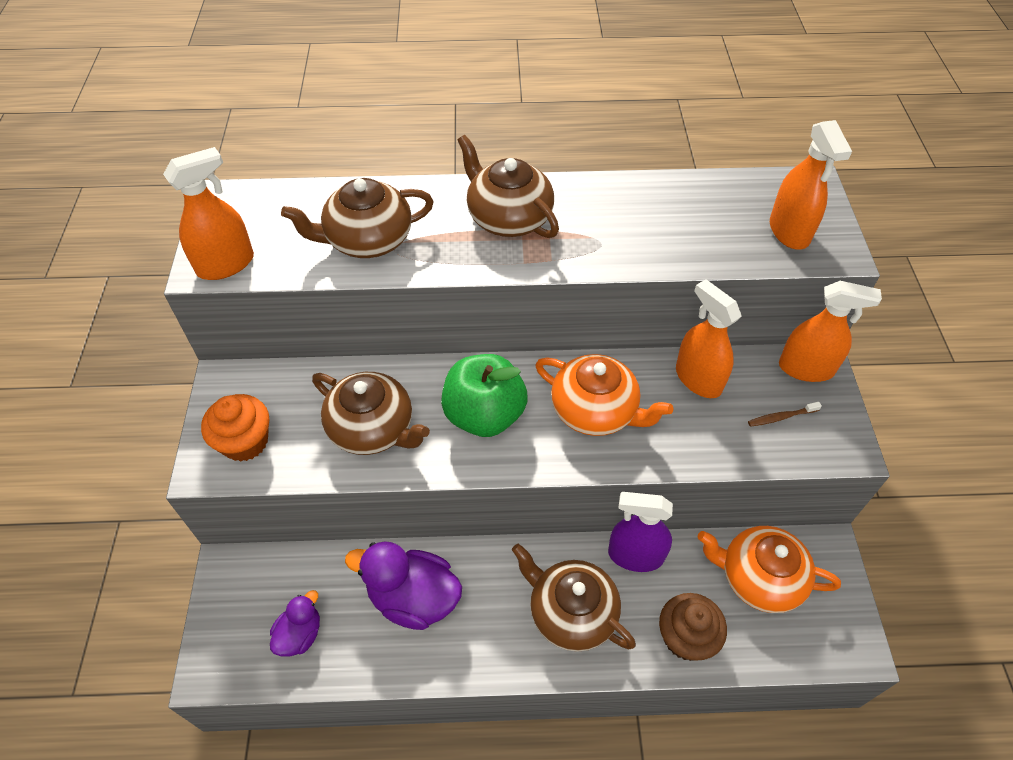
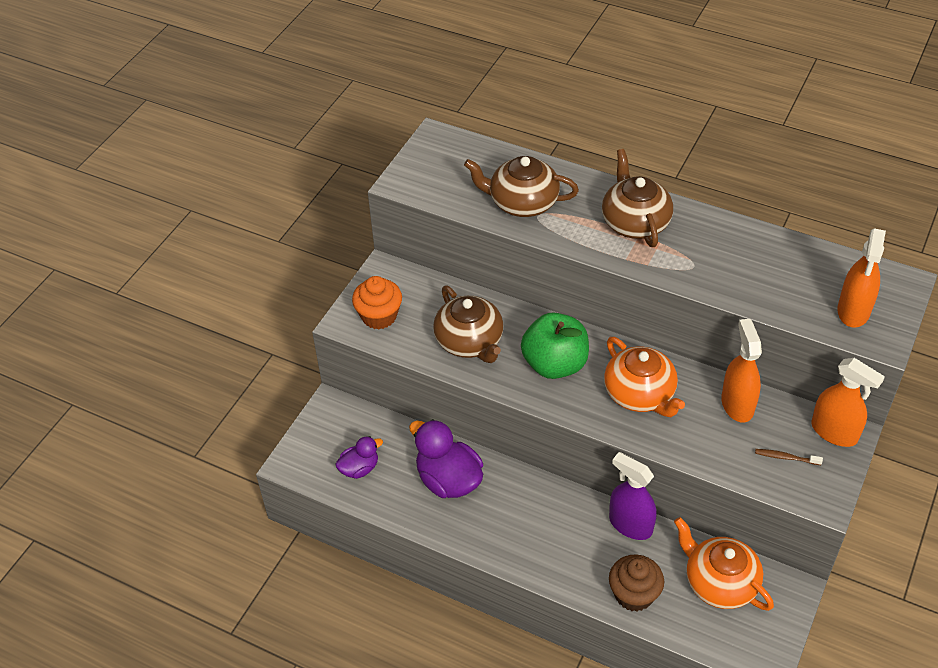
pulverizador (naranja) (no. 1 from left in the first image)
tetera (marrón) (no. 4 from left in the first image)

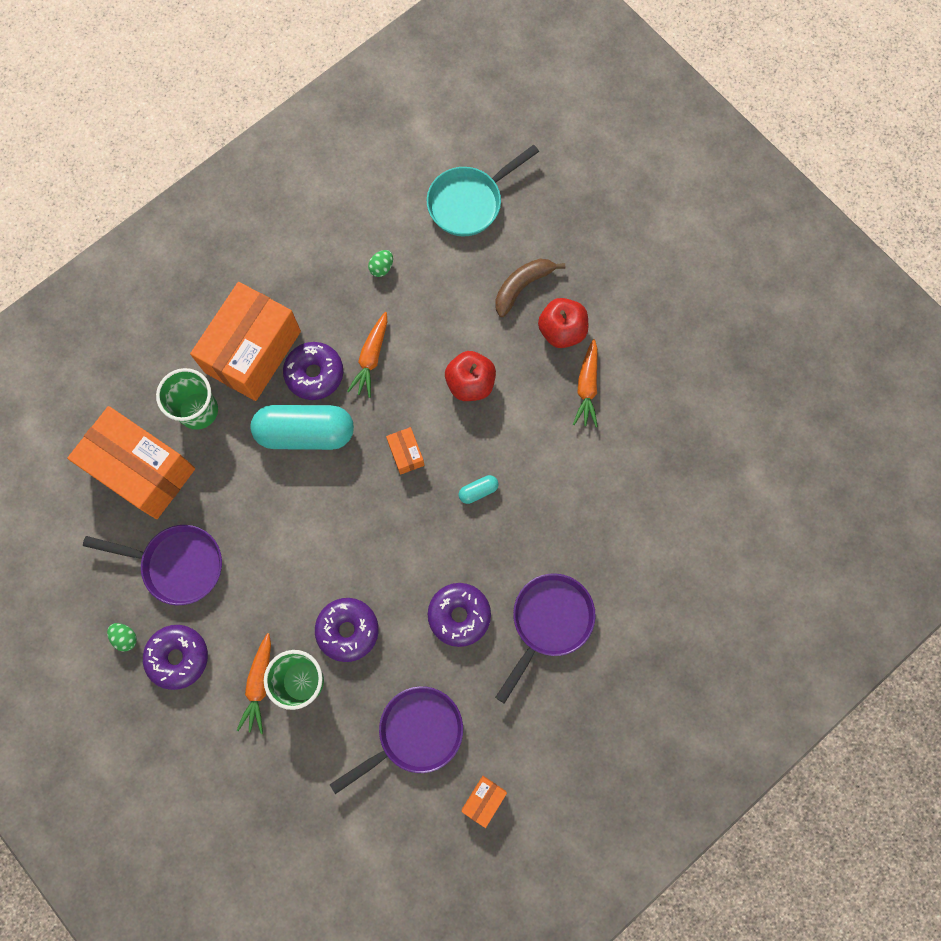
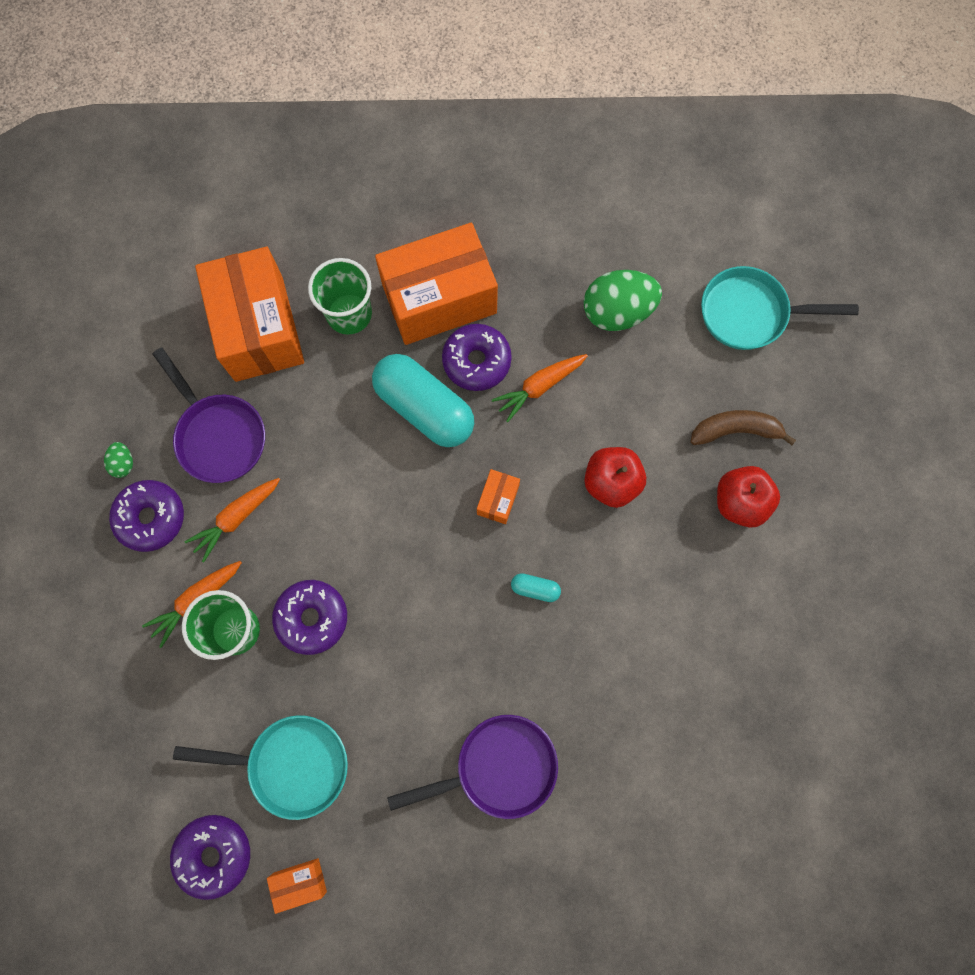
rosquilla (morado) (no. 2 from left)
sartén (turquesa) (no. 1 from left)
zanahoria (naranja) (no. 2 from left)
huevo (verde) (no. 2 from left)

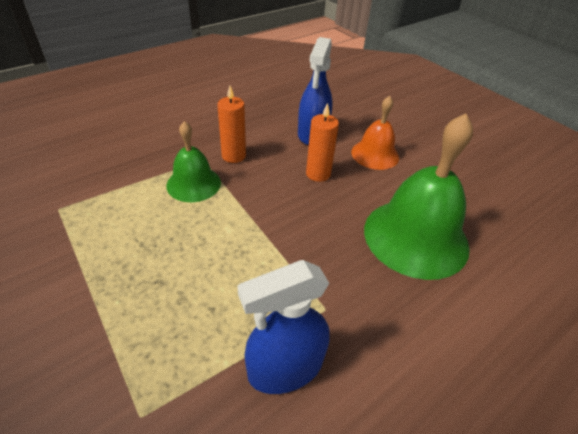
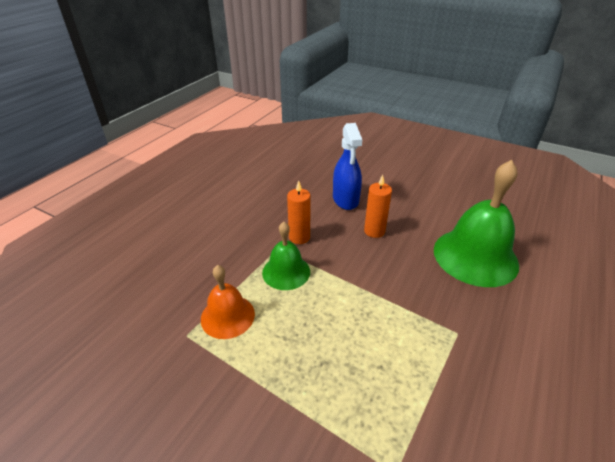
campana (naranja)
pulverizador (azul) (no. 1 from left in the first image)

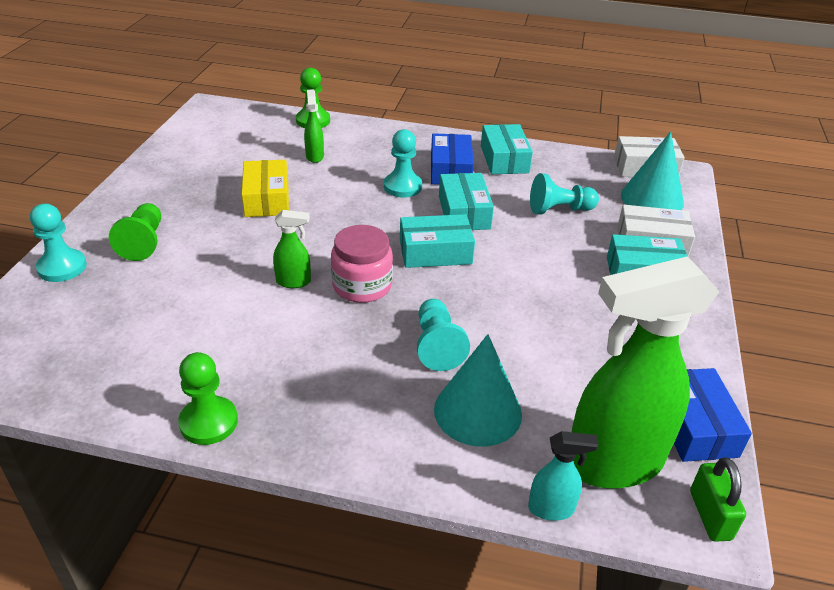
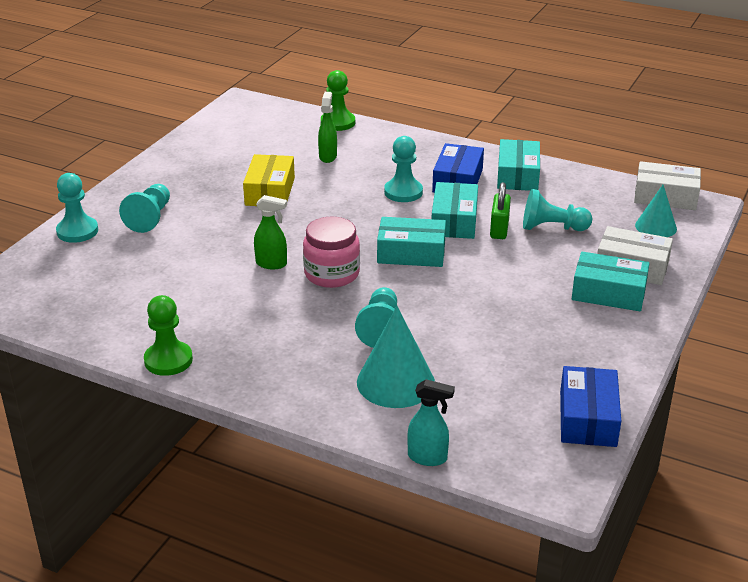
peón (turquesa) (no. 2 from left)
candado (verde)
cono (turquesa) (no. 2 from left)
pulverizador (verde) (no. 3 from left in the first image)

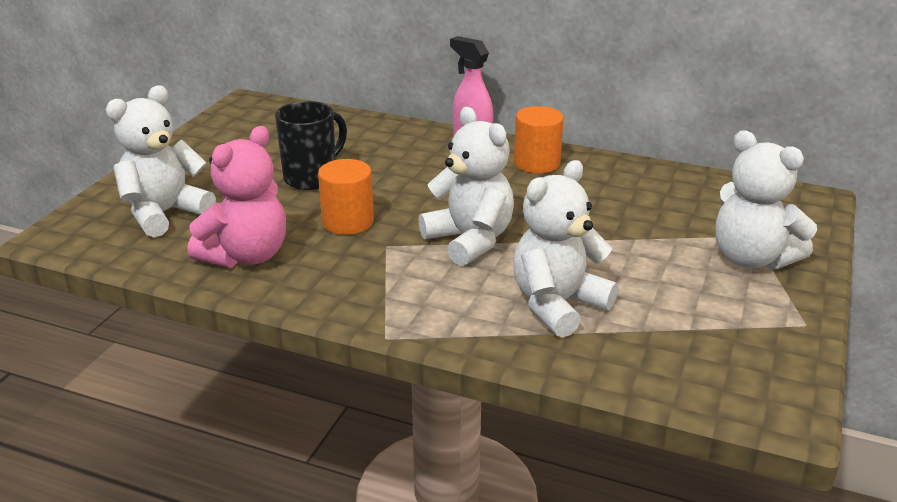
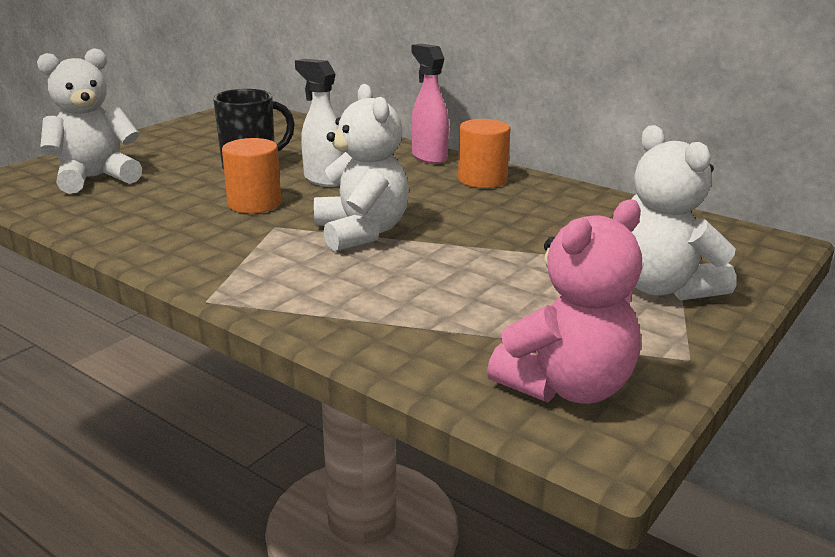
pulverizador (blanco)
osito (rosa)
osito (blanco) (no. 3 from left in the first image)

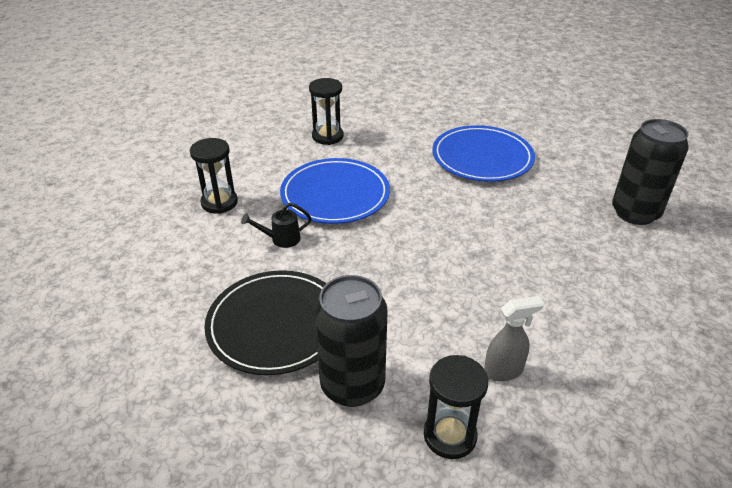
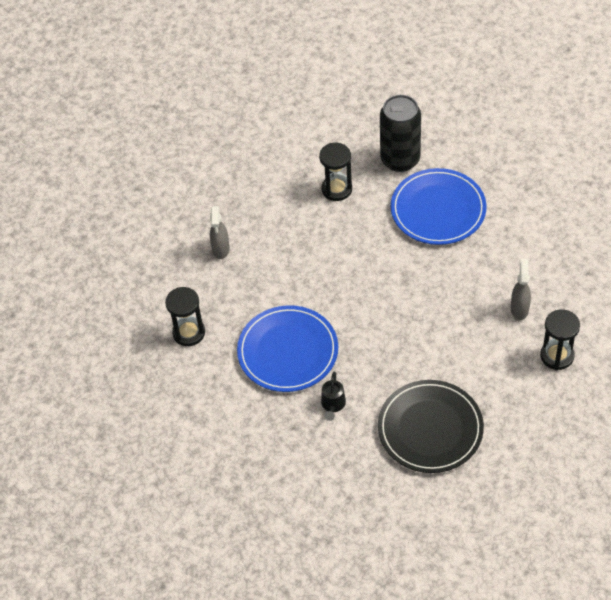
pulverizador (gris) (no. 1 from left)
reloj de arena (negro) (no. 2 from left)
plato (azul) (no. 2 from left)
lata (negro) (no. 1 from left in the first image)

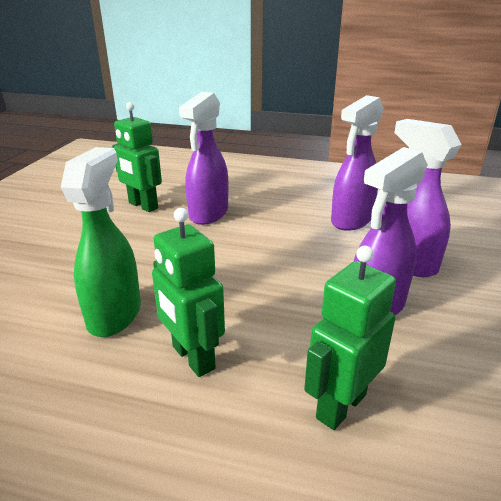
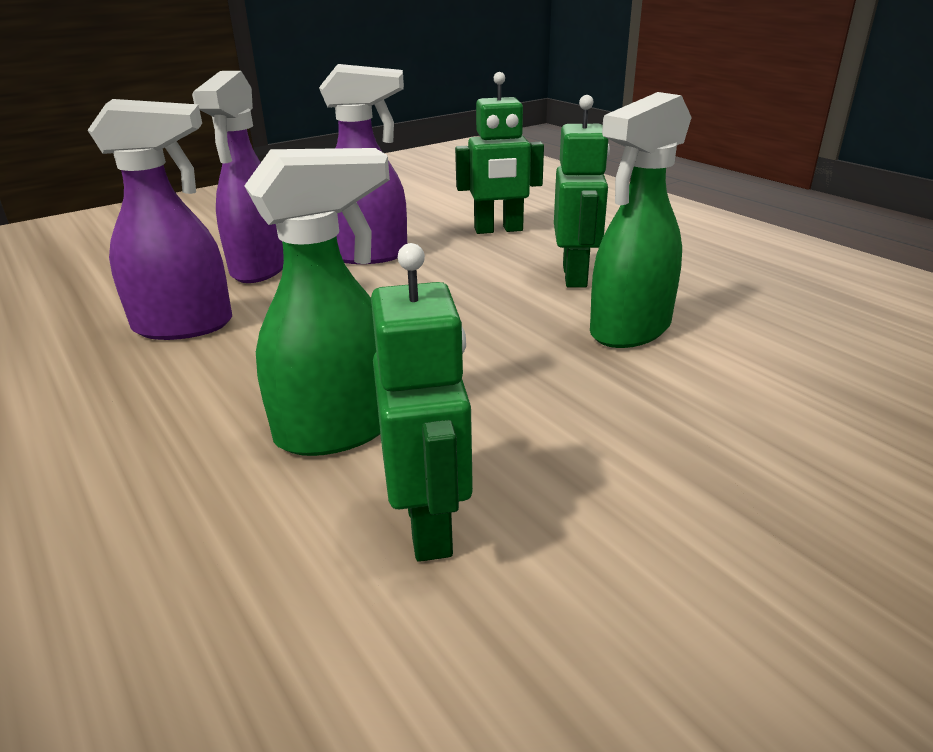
pulverizador (verde) (no. 1 from left)

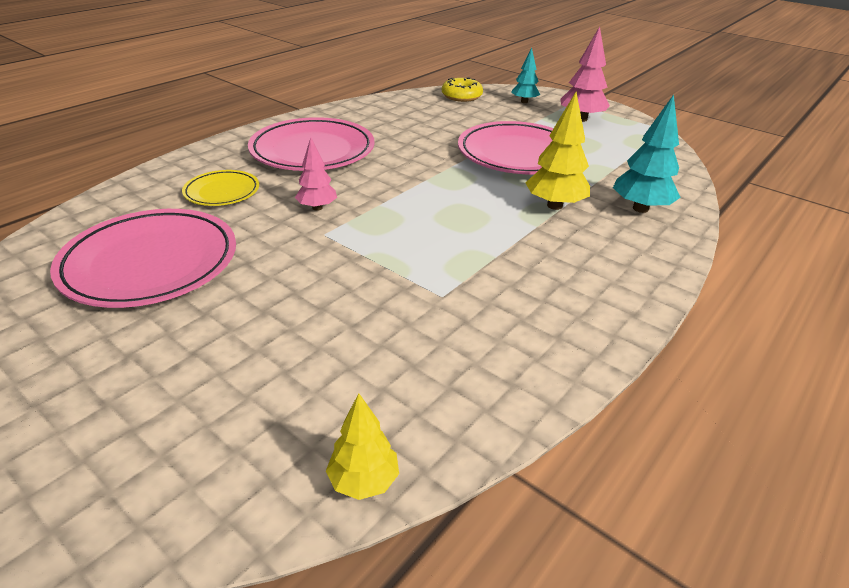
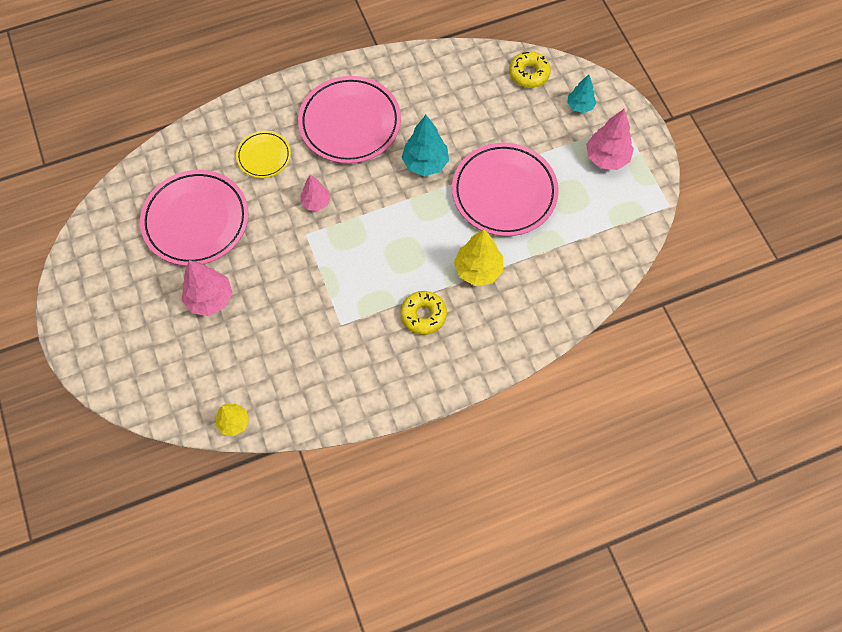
árbol (rosa) (no. 1 from left)
árbol (turquesa) (no. 1 from left)
rosquilla (amarillo) (no. 1 from left)

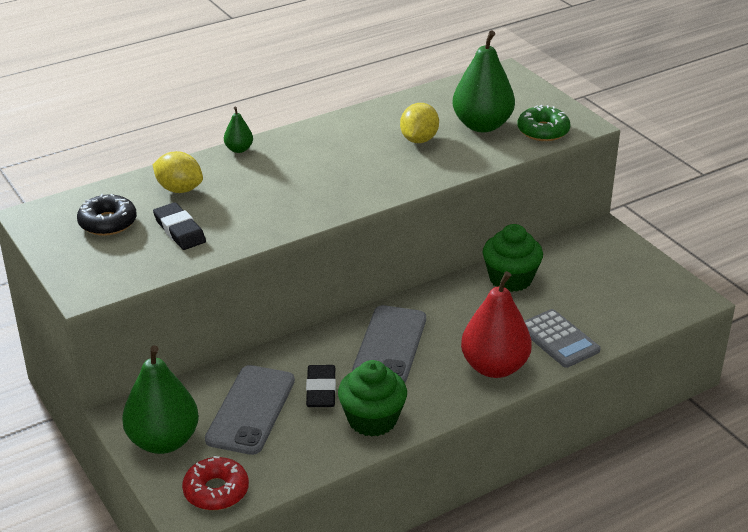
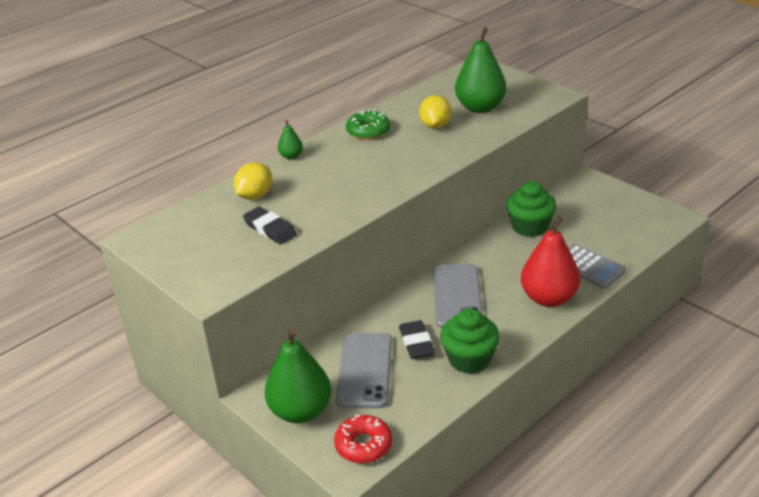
limón (amarillo) (no. 1 from left)
rosquilla (verde)
rosquilla (negro)

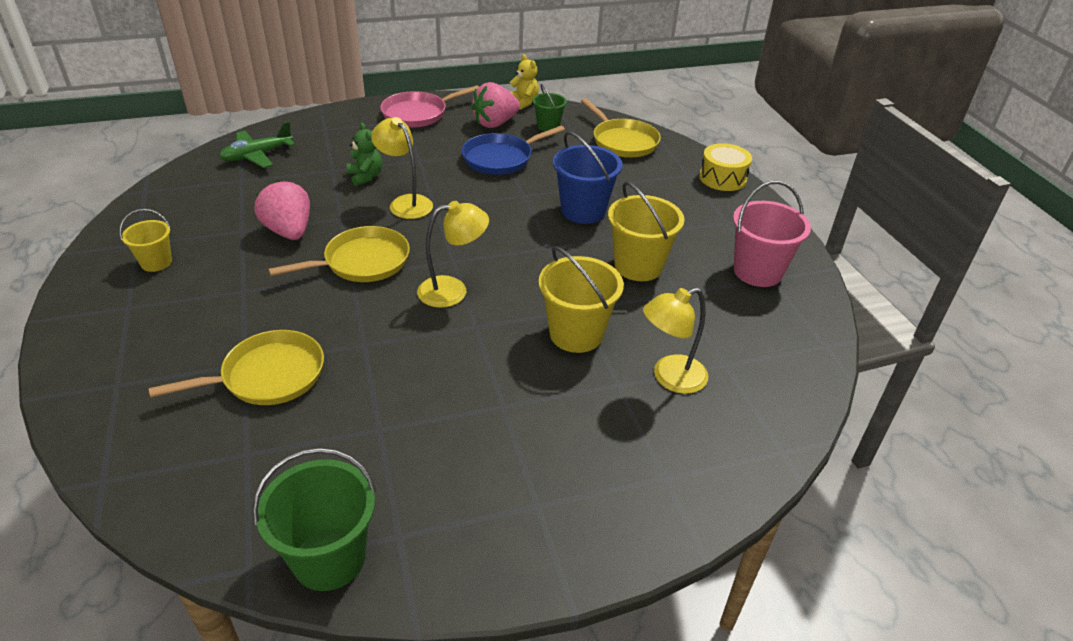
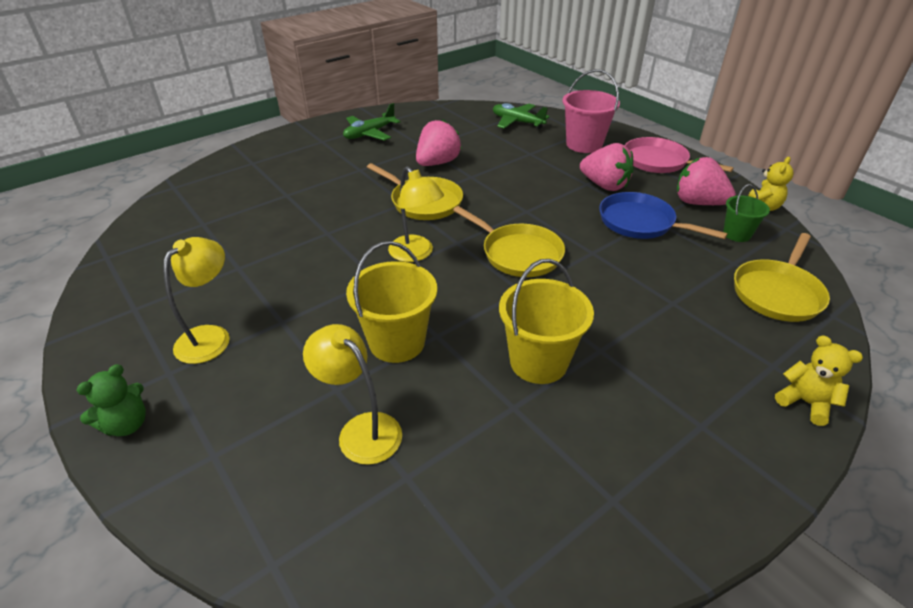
osito (verde)
lámpara (amarillo) (no. 1 from left)
avión (verde) (no. 1 from left)
sartén (amarillo) (no. 2 from left)
balde (rosa)
fresa (rosa) (no. 2 from left)
osito (amarillo) (no. 2 from left)
balde (verde) (no. 1 from left in the first image)
balde (azul)

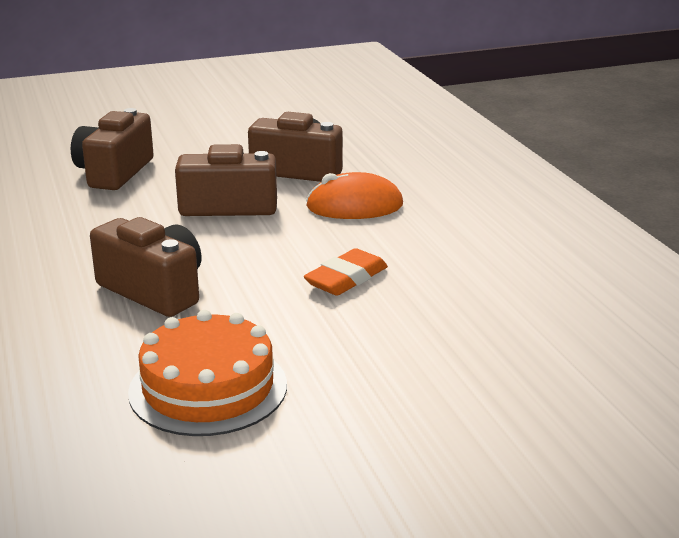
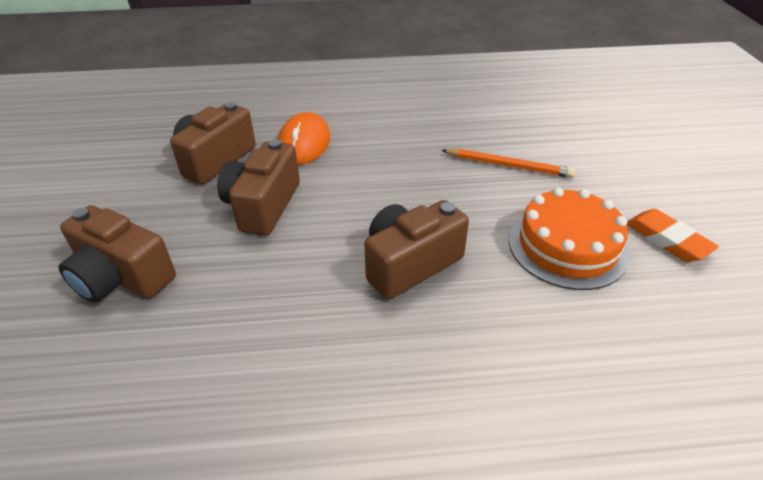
lápiz (naranja)
goma de borrar (naranja)

